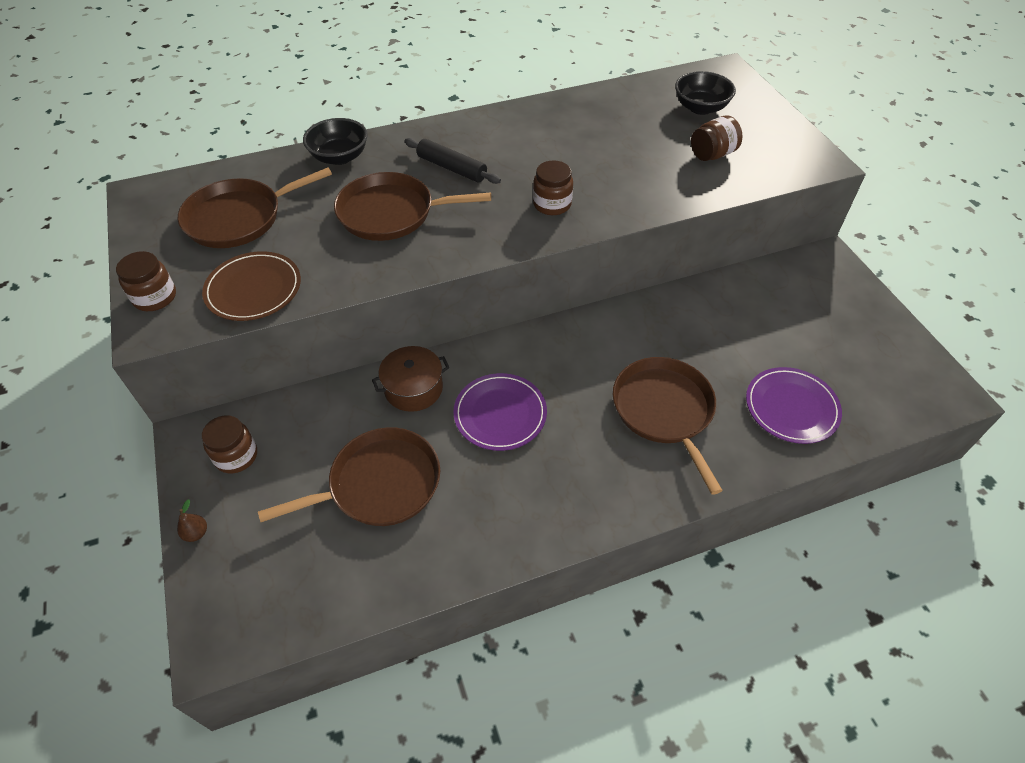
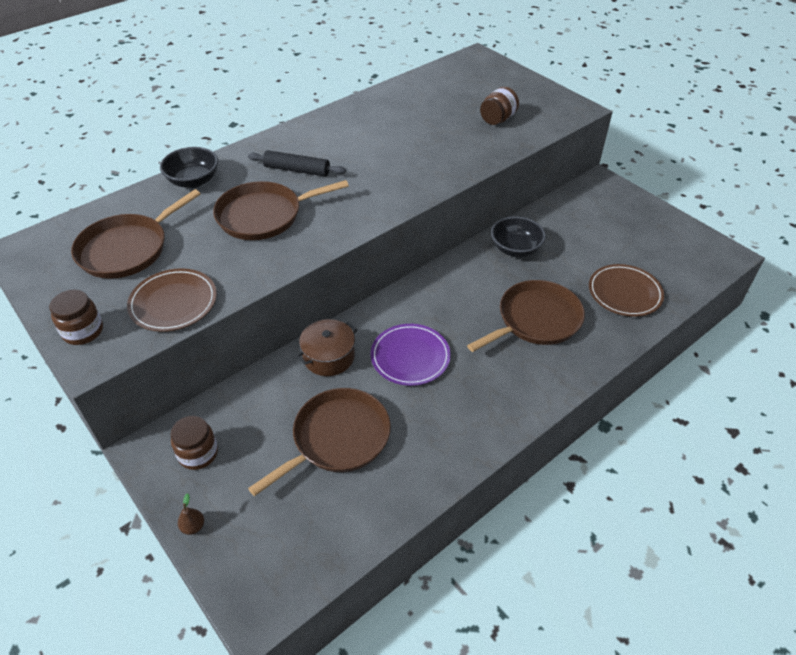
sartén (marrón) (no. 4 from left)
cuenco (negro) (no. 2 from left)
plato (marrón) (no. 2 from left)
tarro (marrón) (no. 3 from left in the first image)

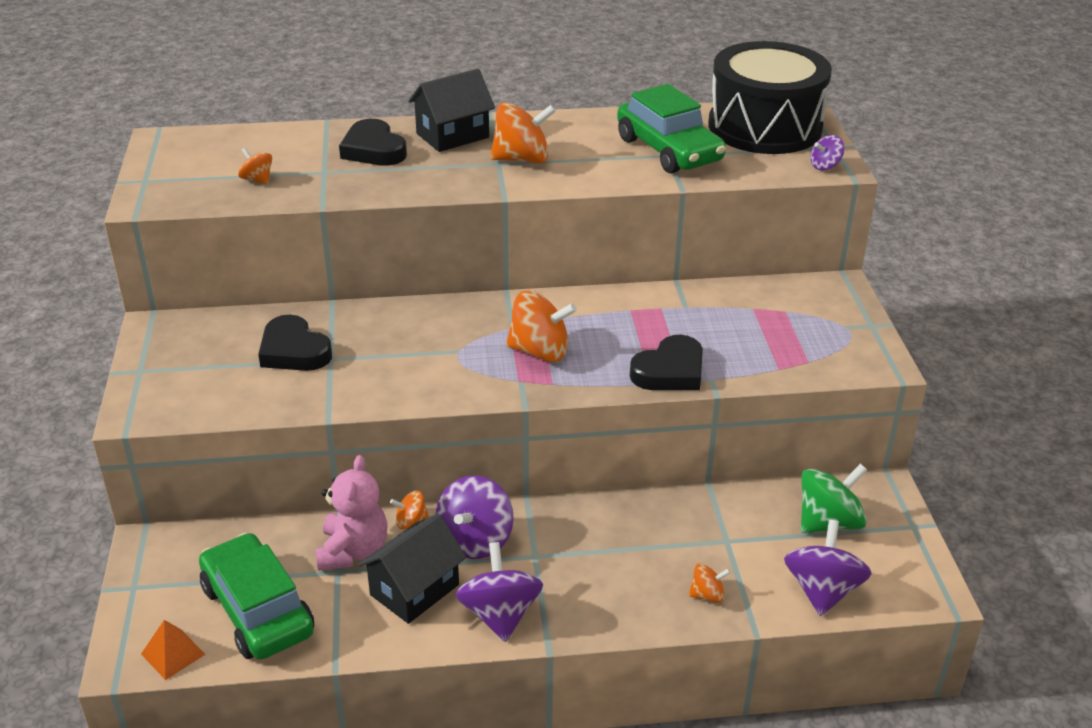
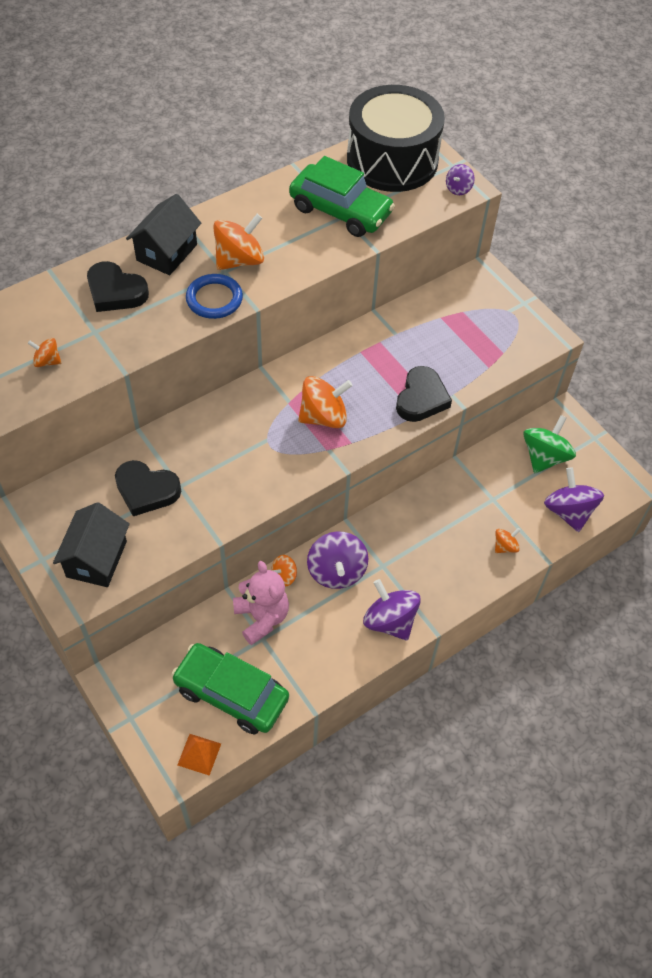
casa (negro) (no. 1 from left)
anillo (azul)

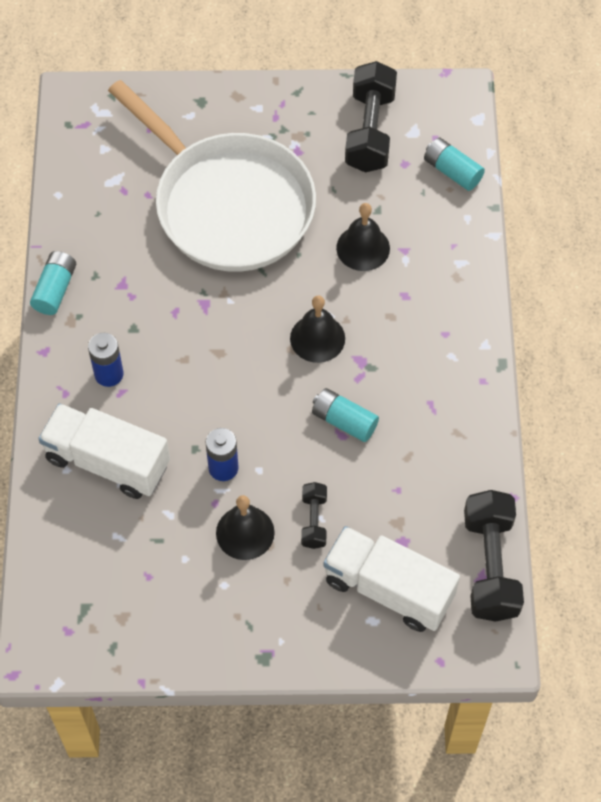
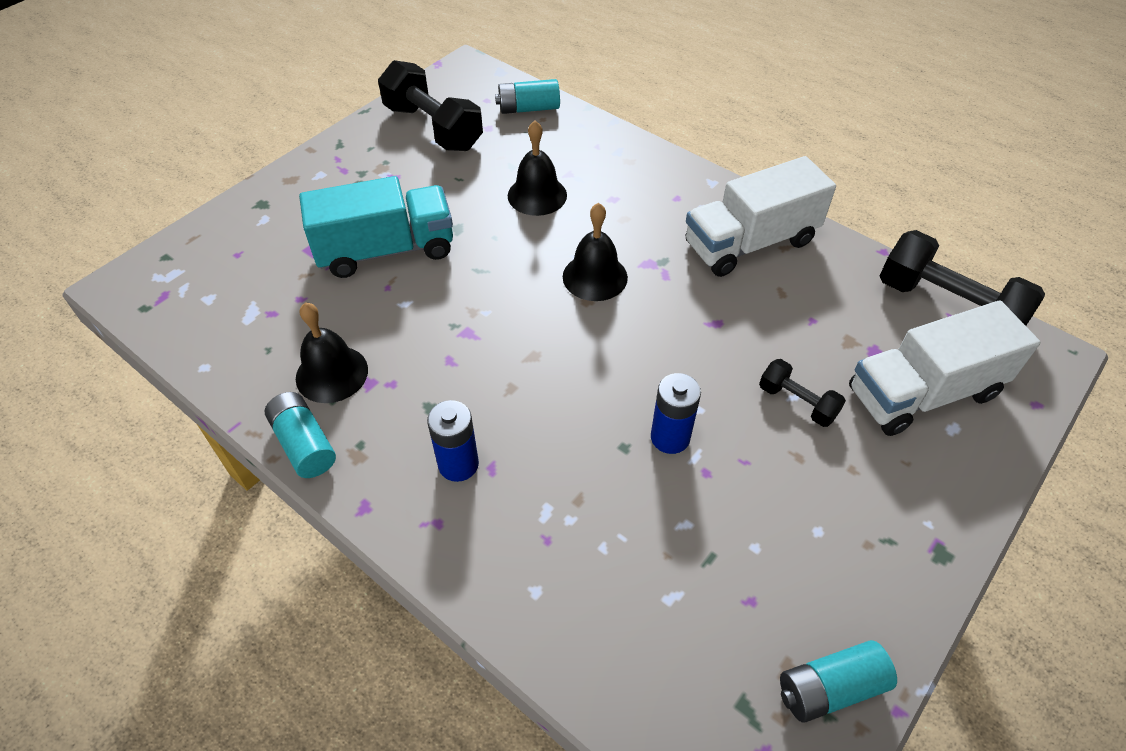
campana (negro) (no. 1 from left)
camión (turquesa)
camión (blanco) (no. 1 from left)
pila (turquesa) (no. 3 from left)

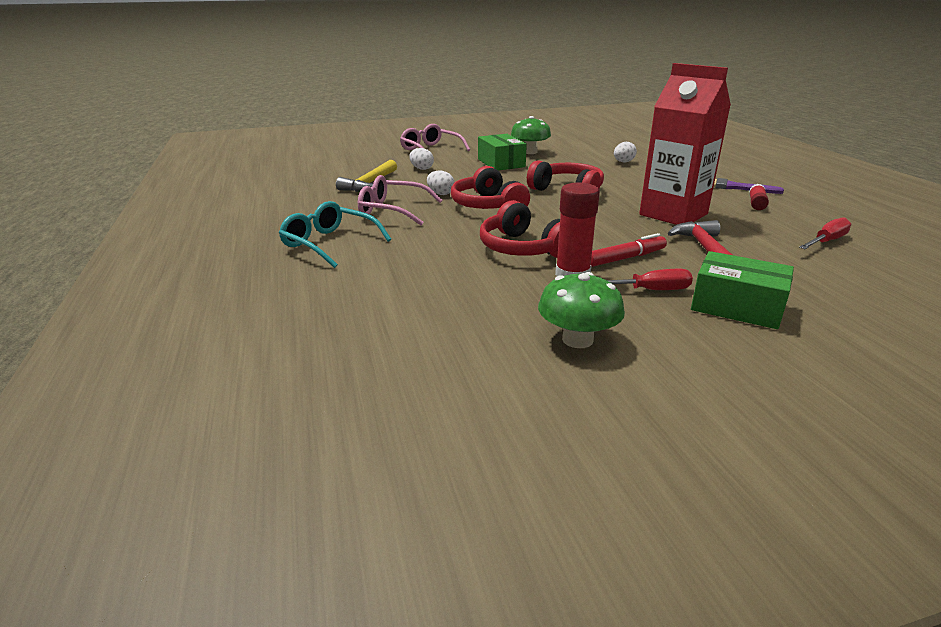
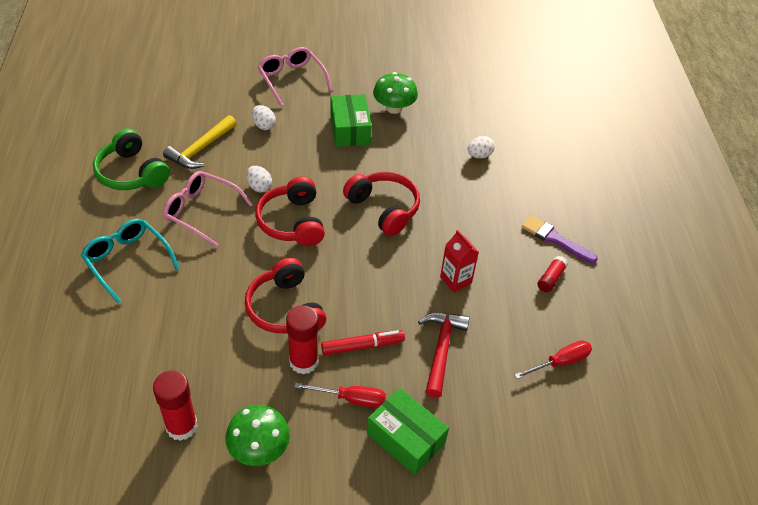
auriculares (verde)
barra de pegamento (rojo) (no. 1 from left)
cartón de leche (rojo)

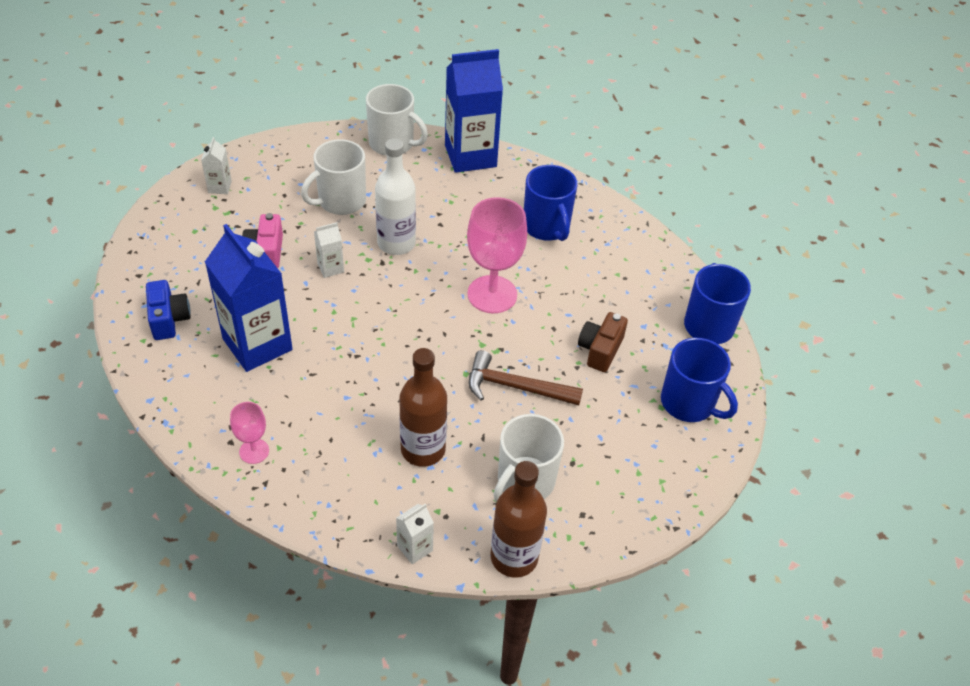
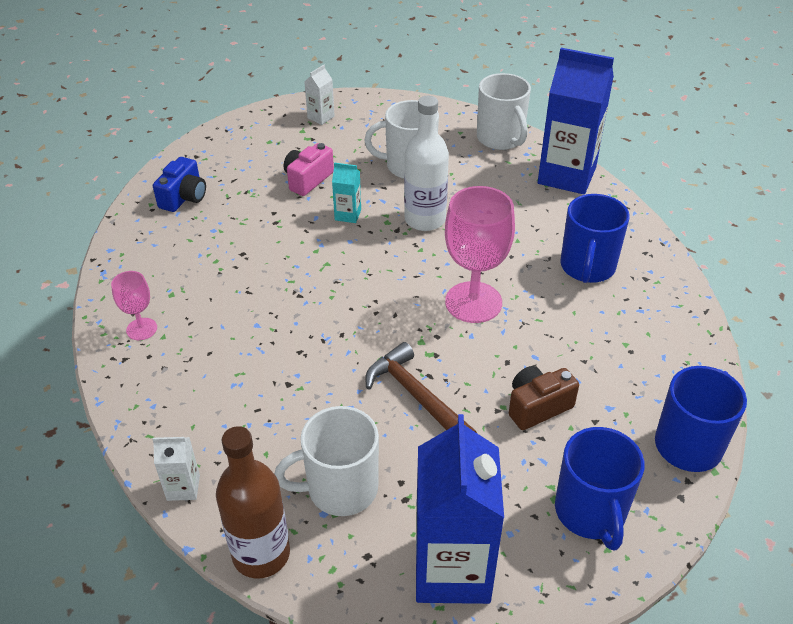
cartón de leche (turquesa)
cartón de leche (azul) (no. 1 from left)
botella (marrón) (no. 1 from left in the first image)

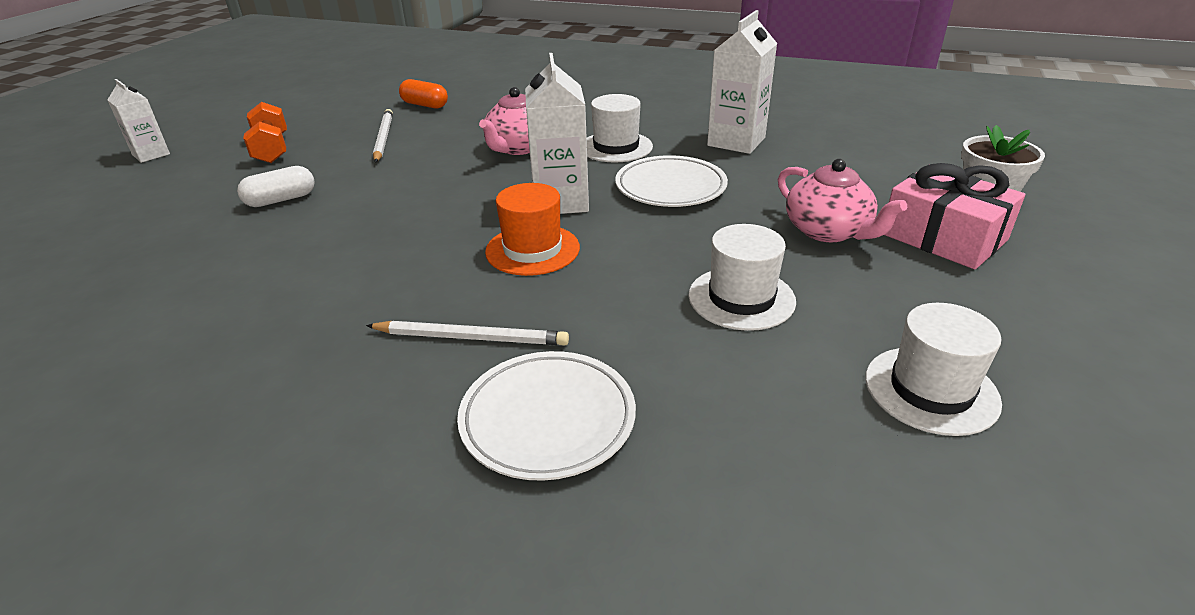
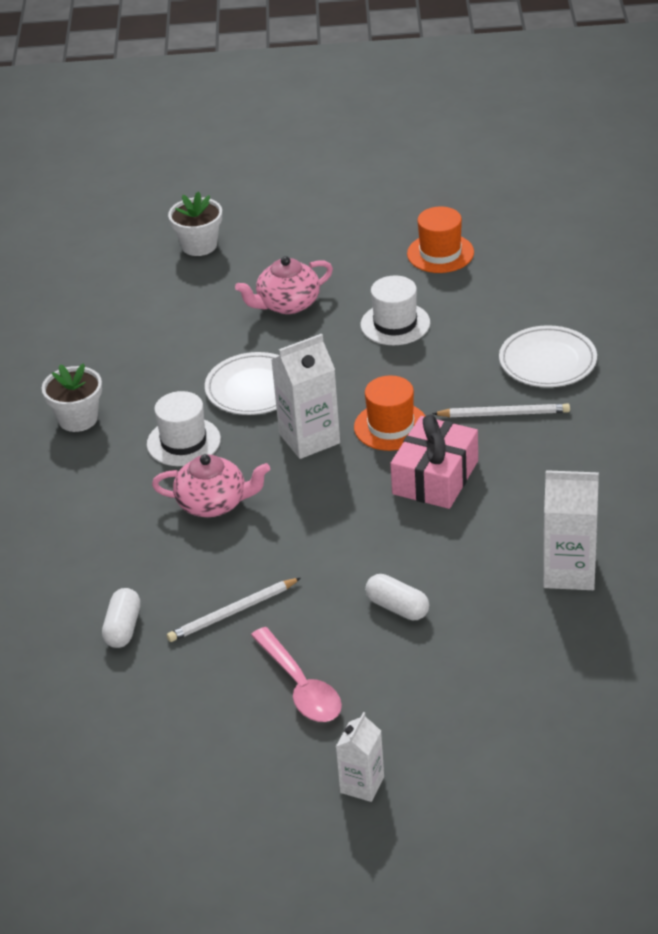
maceta (blanco) (no. 1 from left)
cápsula (blanco) (no. 1 from left)
tetera (rosa) (no. 2 from left)
cuchara (rosa)
regalo (rosa)
sombrero (naranja) (no. 2 from left)
lápiz (blanco) (no. 2 from left)
cartón de leche (blanco) (no. 3 from left)

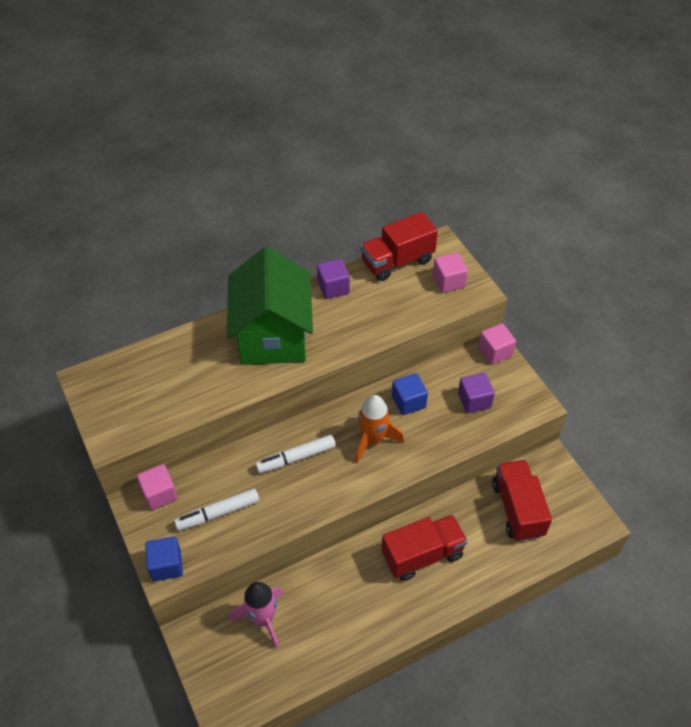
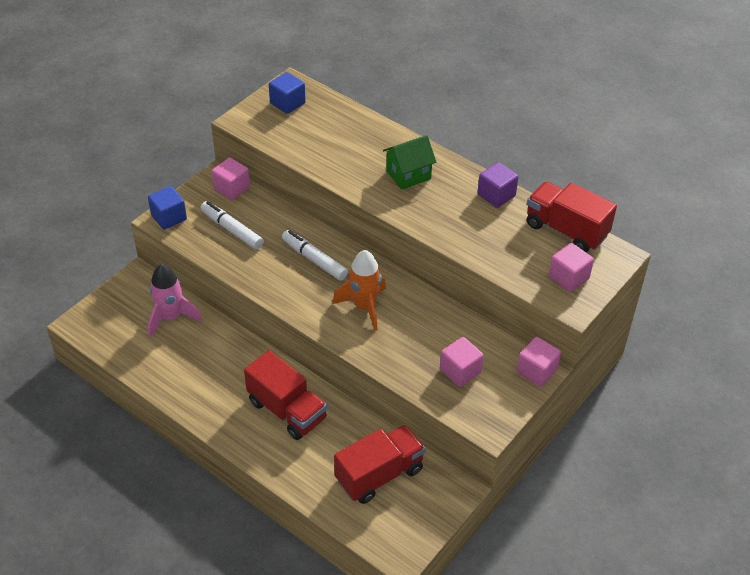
cubo (azul) (no. 2 from left)
casa (verde)
cubo (rosa) (no. 2 from left)

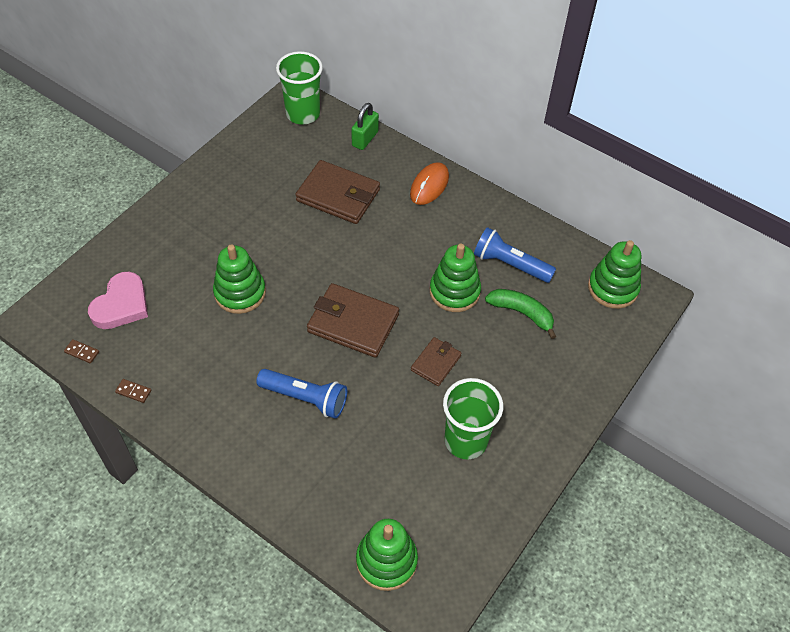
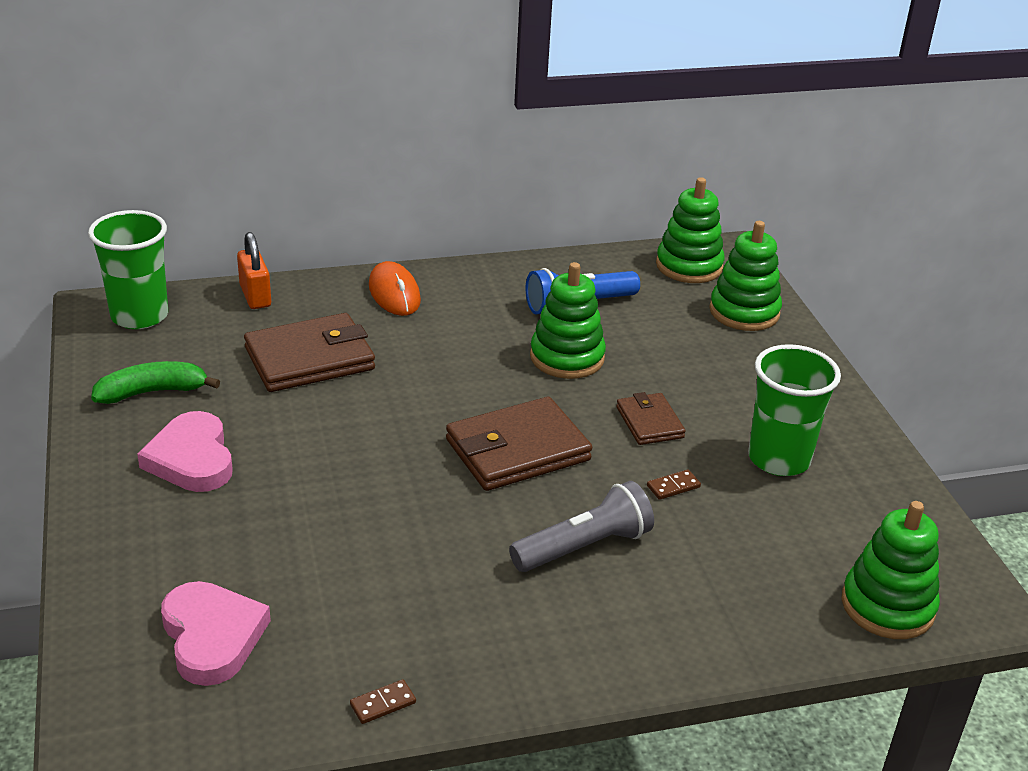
plátano (verde)
corazón (rosa) (no. 1 from left)
candado (naranja)
lámpara de mano (gris)
ficha de dominó (marrón) (no. 2 from left)
juguete apilable (verde) (no. 3 from left)

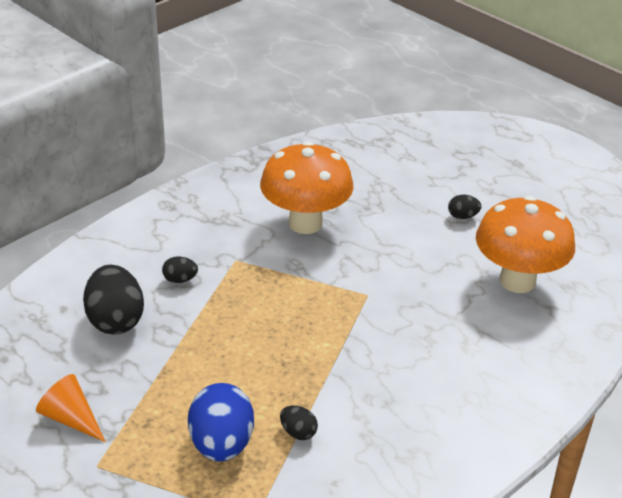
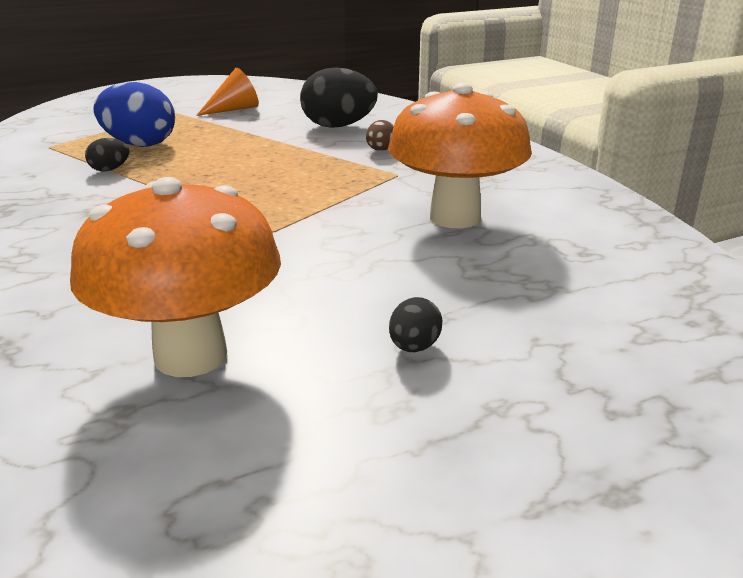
huevo (marrón)

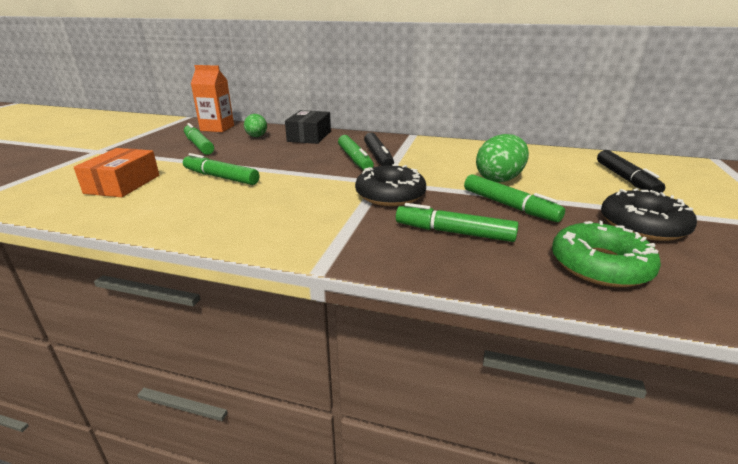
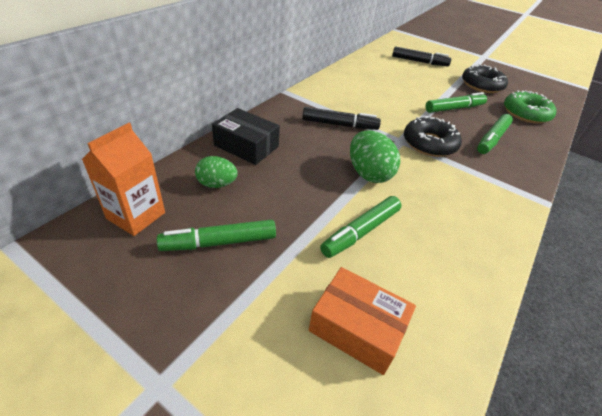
huevo (verde) (no. 2 from left)
rotulador (verde) (no. 3 from left in the first image)

